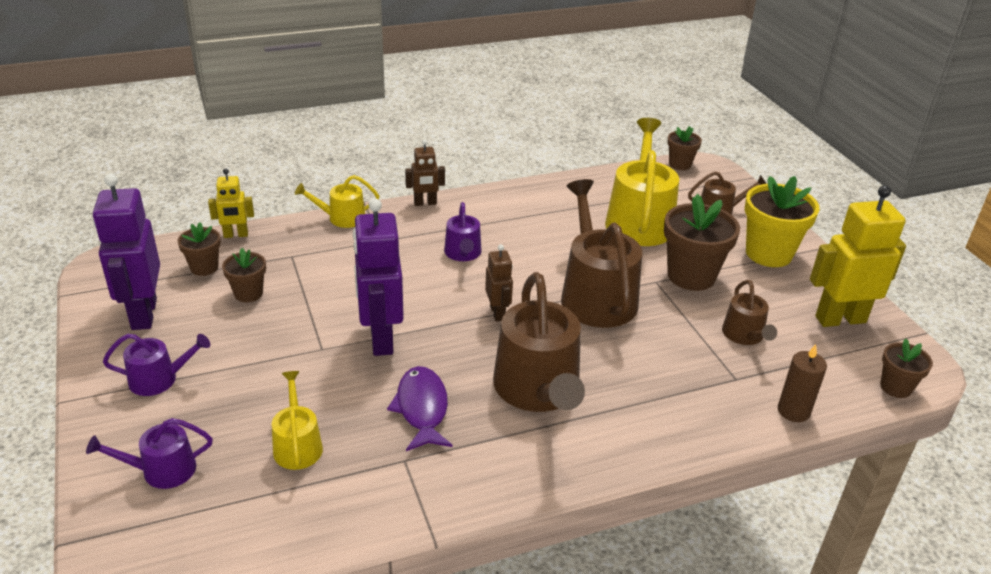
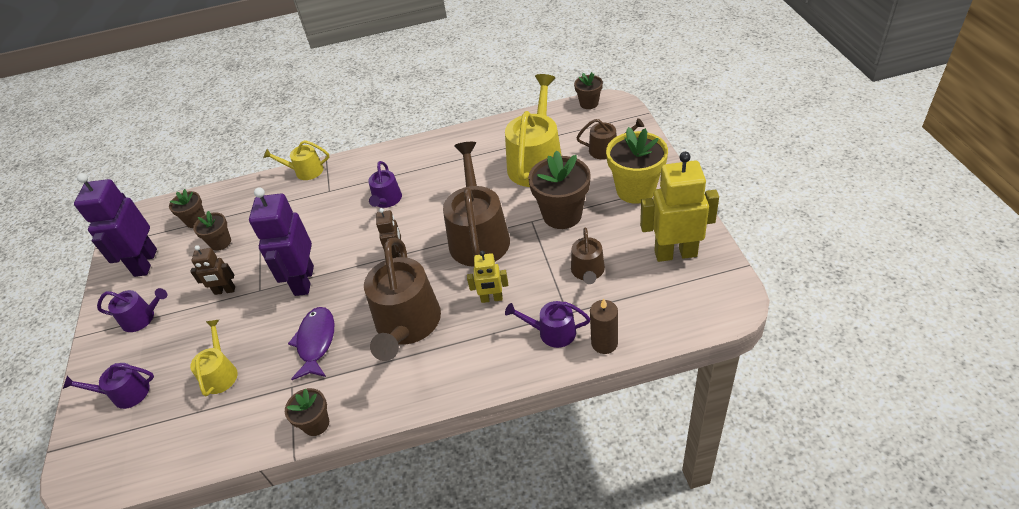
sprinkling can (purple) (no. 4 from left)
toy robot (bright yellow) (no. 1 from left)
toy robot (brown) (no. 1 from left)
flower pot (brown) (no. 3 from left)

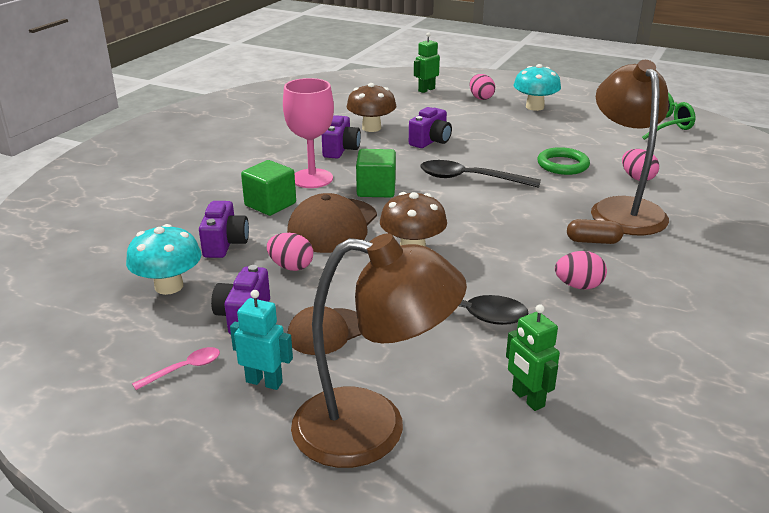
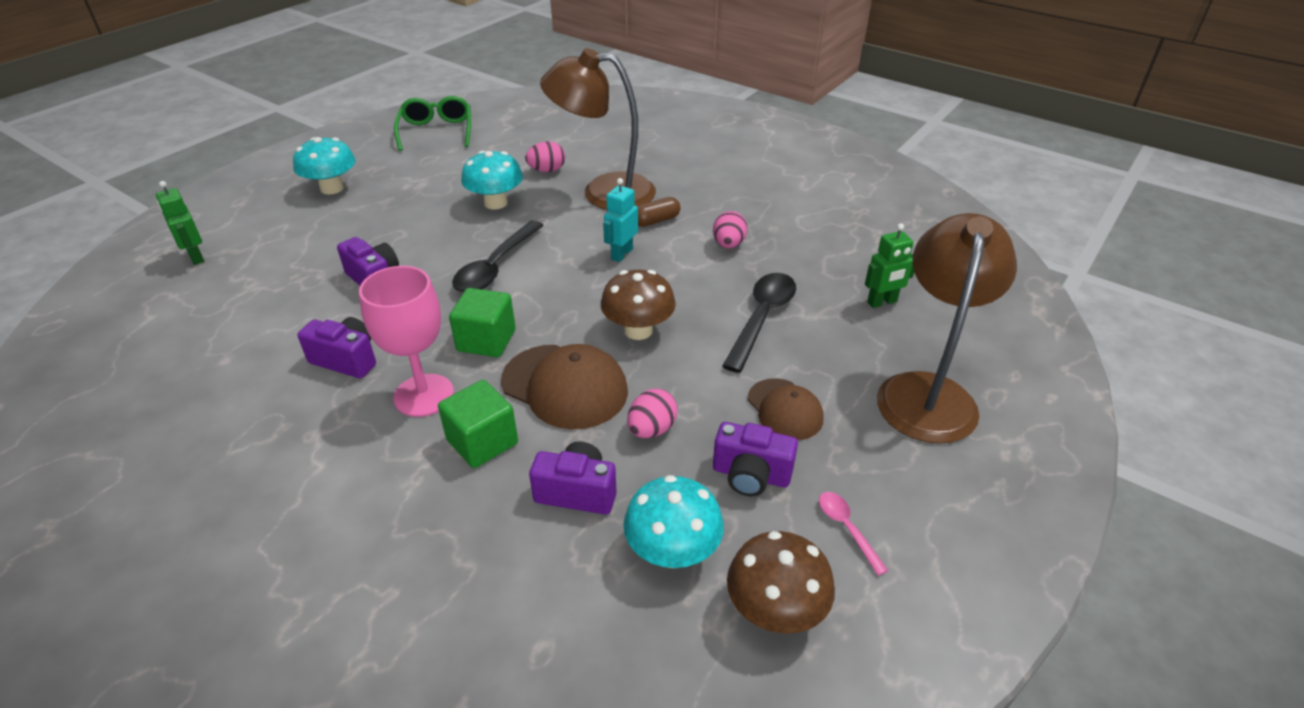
egg shape (pink) (no. 2 from left in the first image)
toy robot (teal)
toadstool (brown) (no. 2 from left)
toadstool (teal) (no. 2 from left)
pill shape (brown)

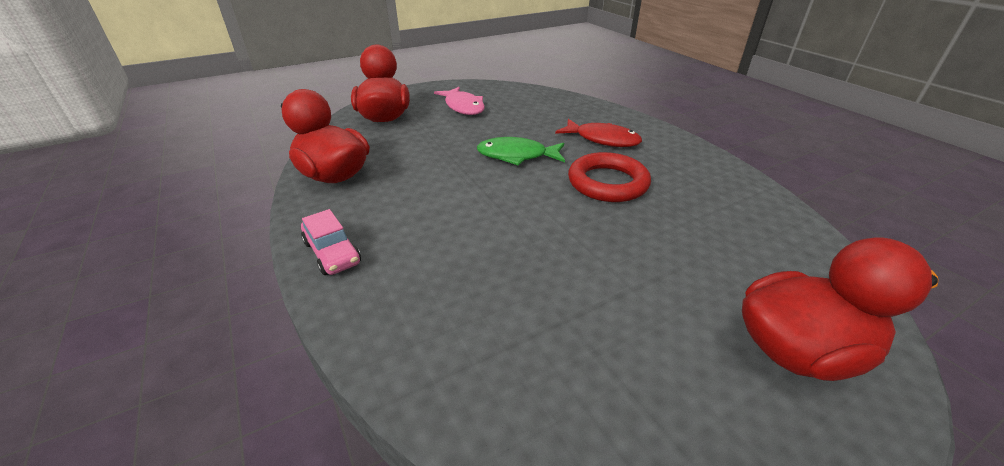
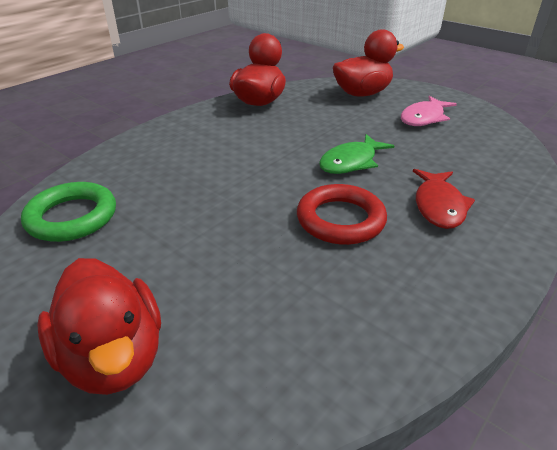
car (pink)
hoop (leaf-green)
fish (leaf-green)

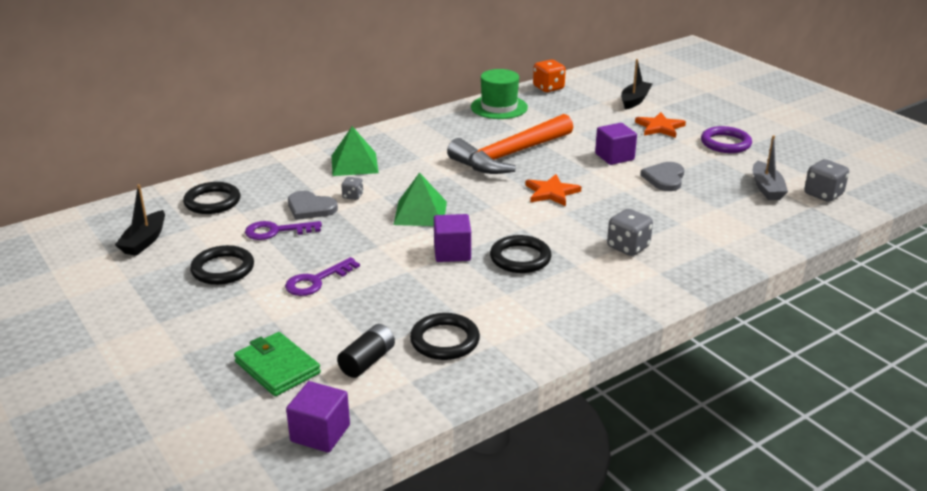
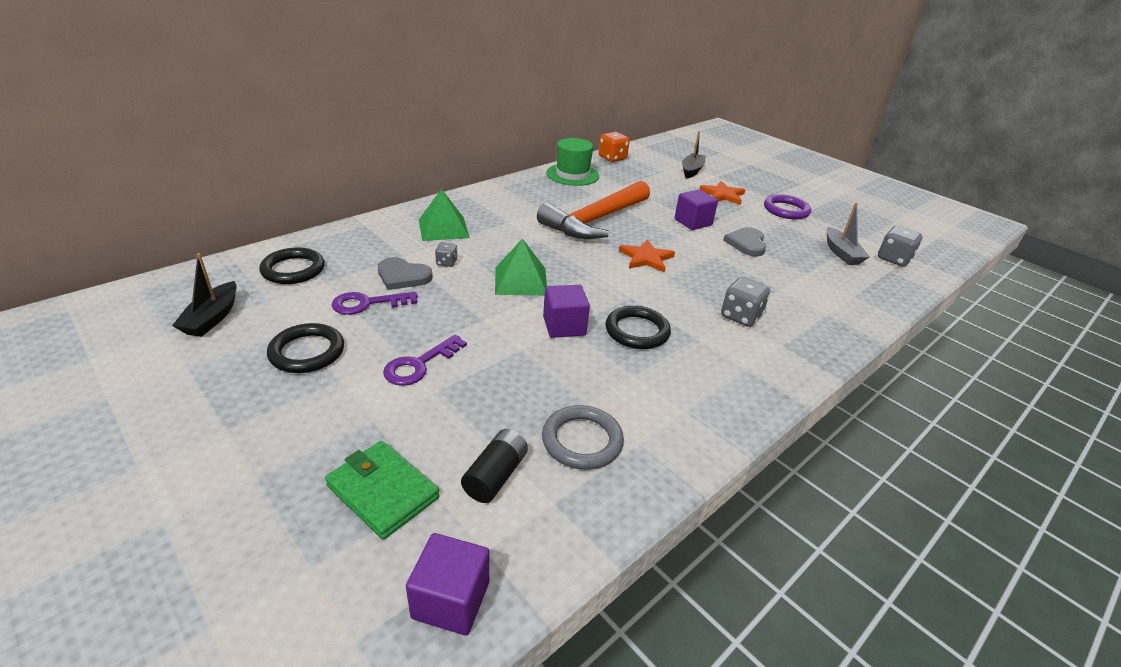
hoop (ash-grey)

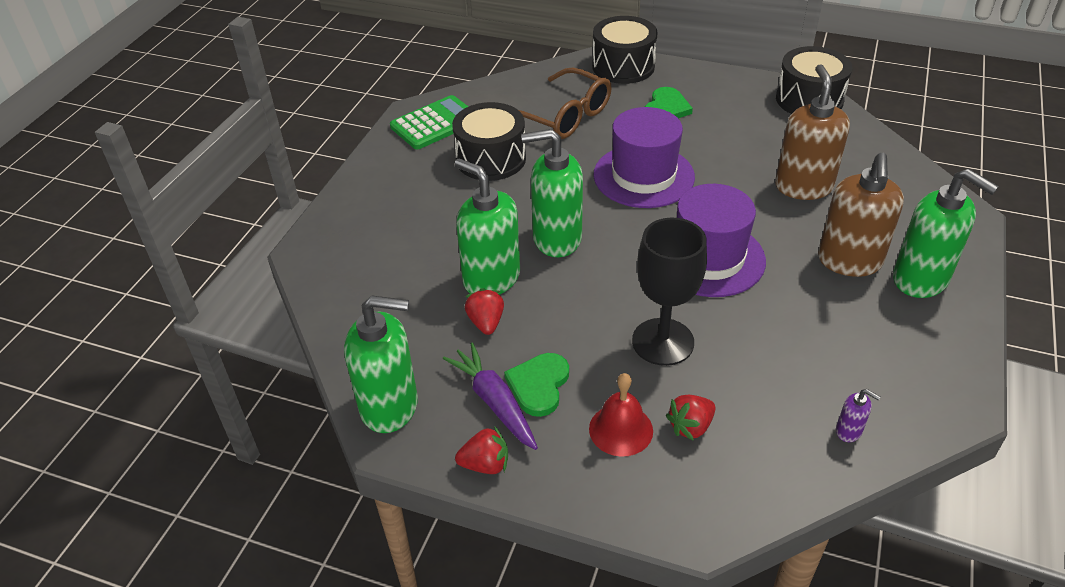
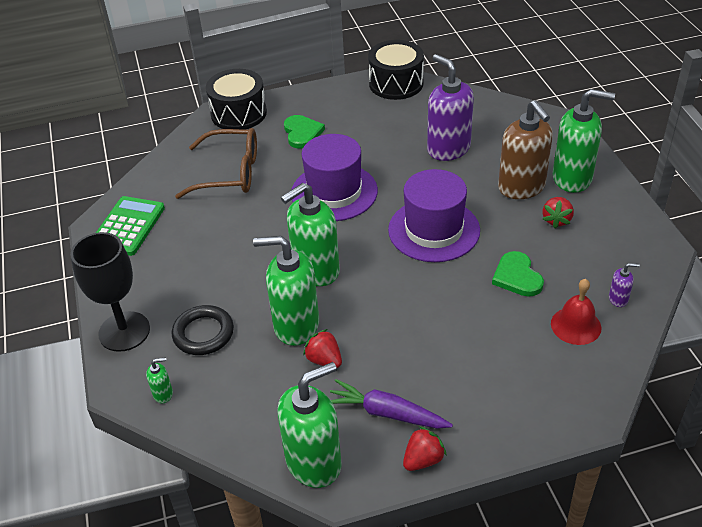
toy drum (jet-black) (no. 1 from left in the first image)
soap pump (leaf-green) (no. 1 from left)
hoop (jet-black)
heart (leaf-green) (no. 2 from left)
school bell (red)
wine glass (jet-black)
berry (red) (no. 3 from left)
soap pump (purple) (no. 1 from left)

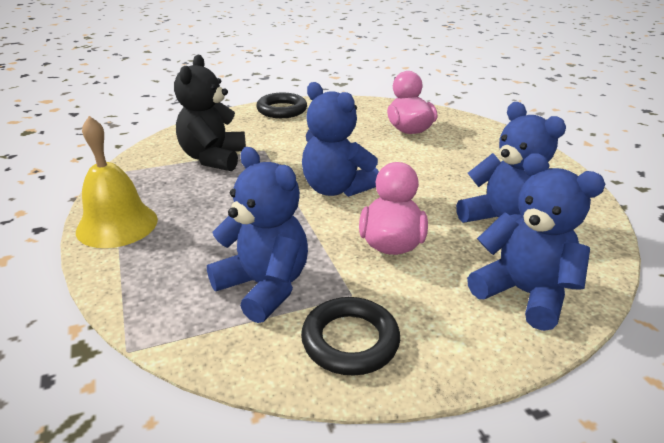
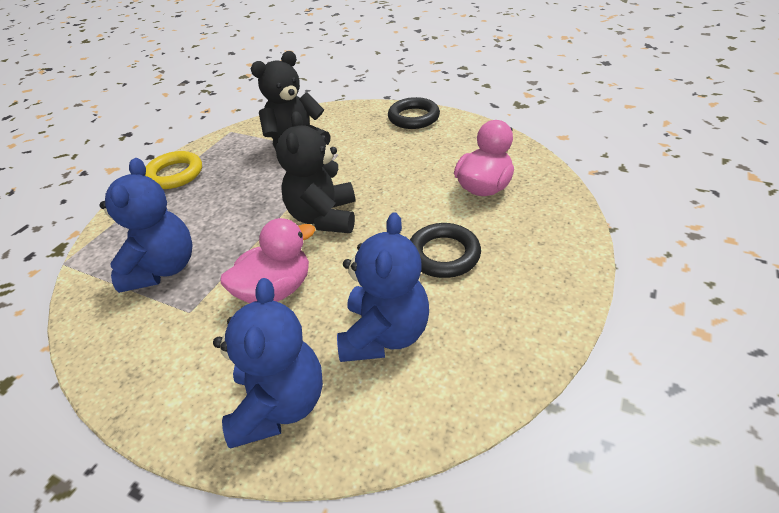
hoop (jet-black) (no. 2 from left)
hoop (bright yellow)
teddy bear (jet-black) (no. 2 from left)

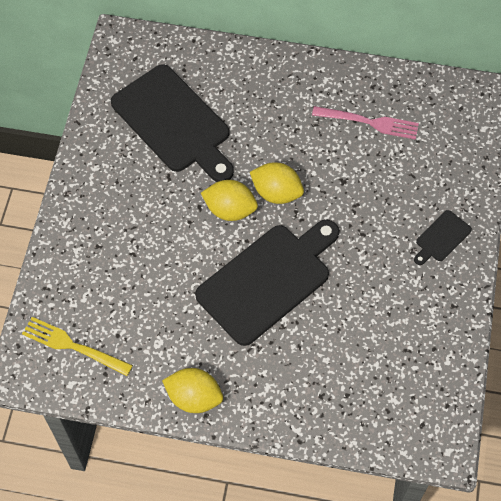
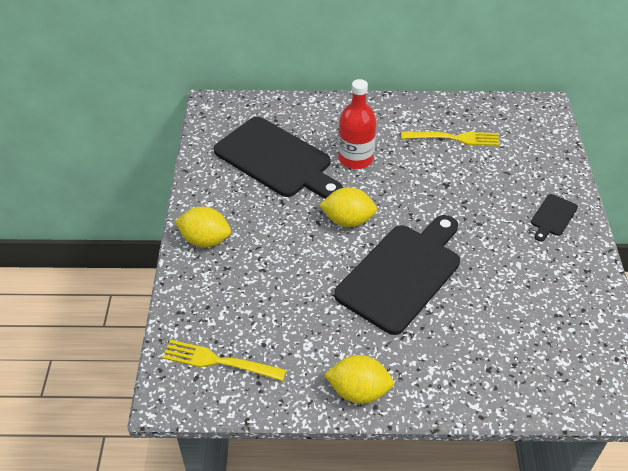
flask (red)
citrus fruit (bright yellow) (no. 1 from left)
table fork (bright yellow) (no. 2 from left)

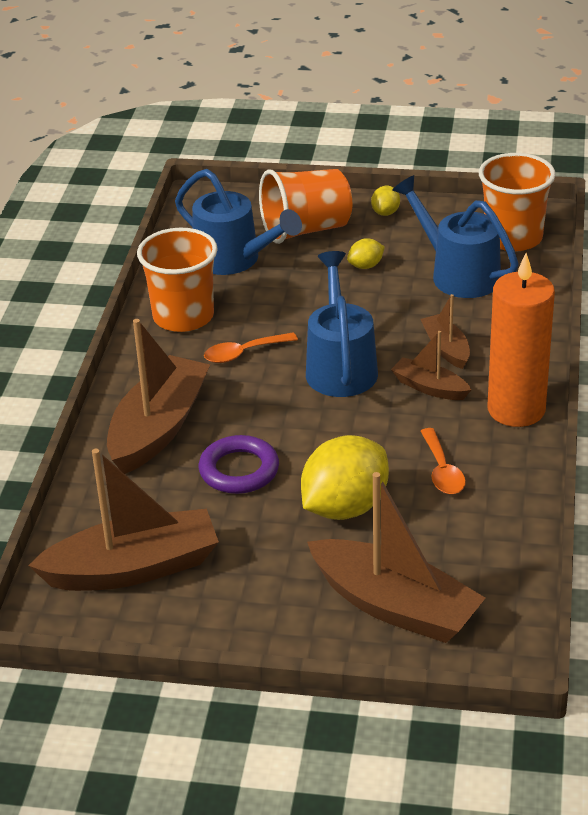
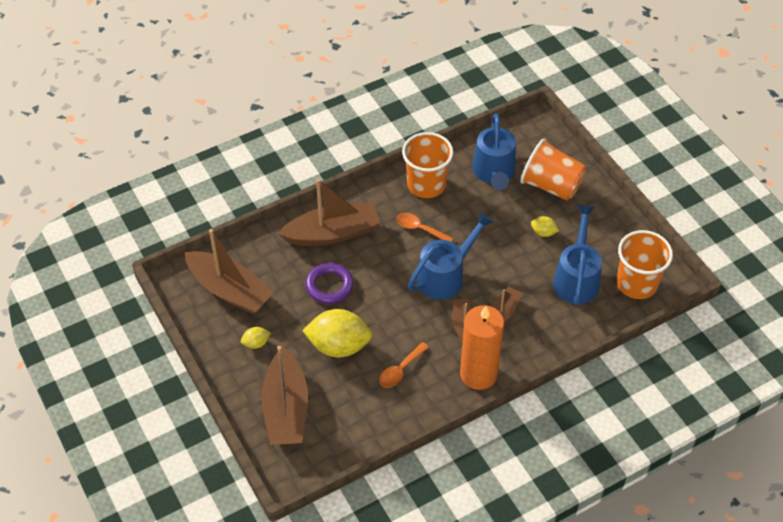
citrus fruit (bright yellow) (no. 1 from left)

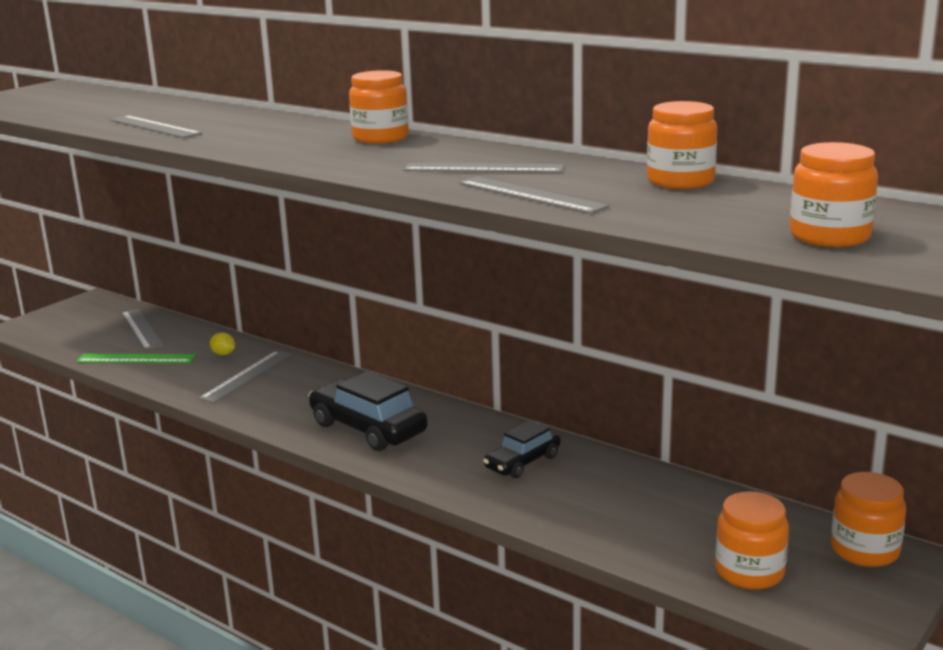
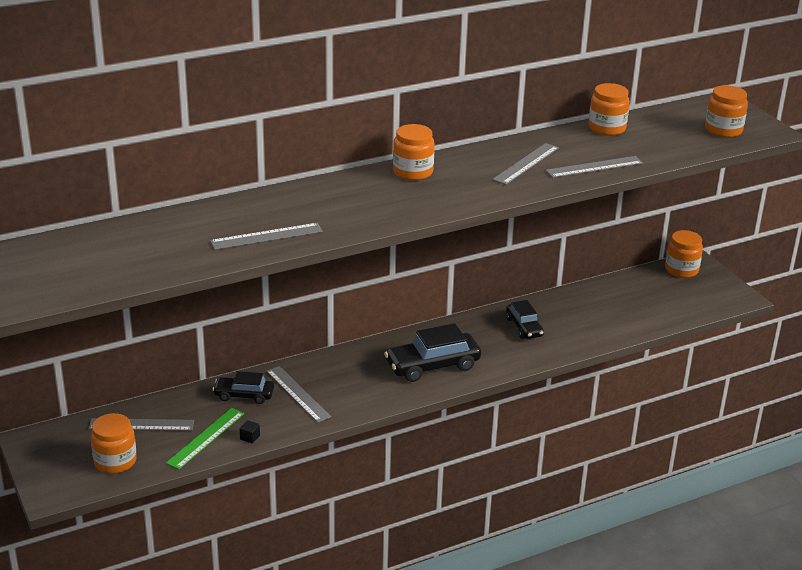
block (jet-black)
jam jar (orange) (no. 1 from left)
car (jet-black) (no. 1 from left)

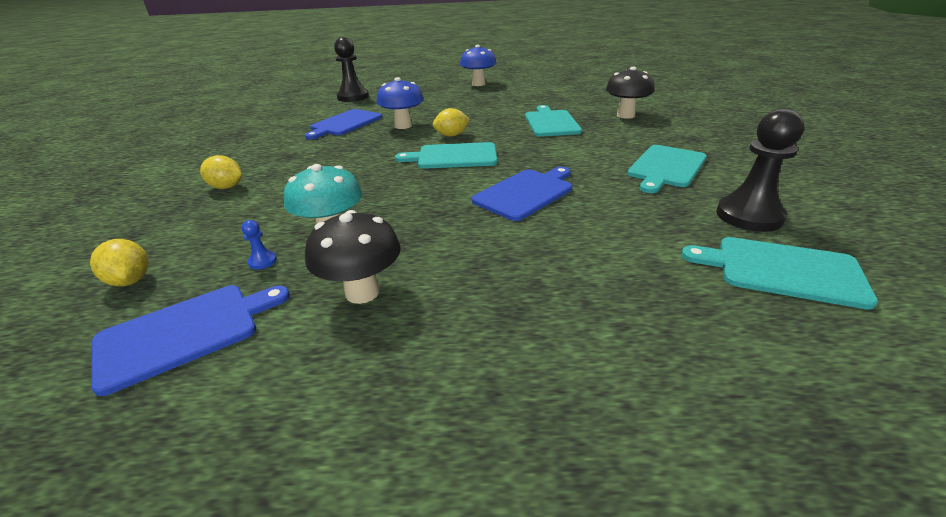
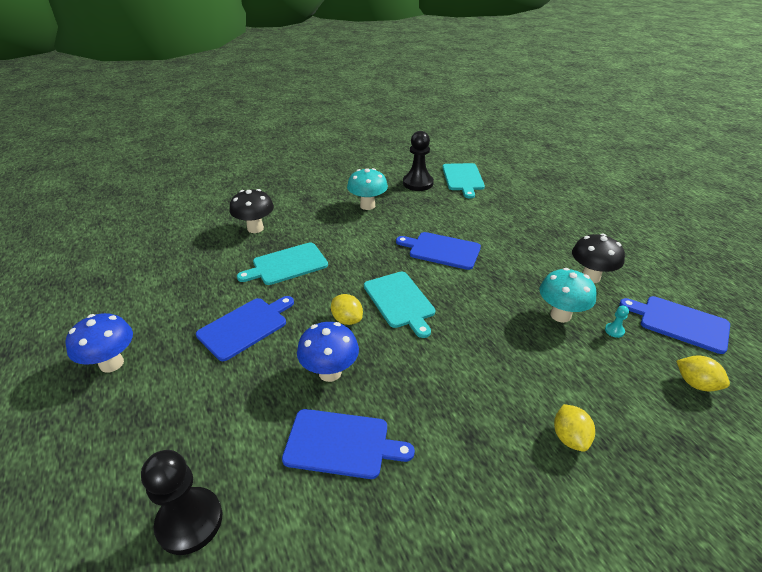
chopping board (royal blue) (no. 1 from left)
toadstool (teal) (no. 1 from left)
chess pawn (teal)
citrus fruit (bright yellow) (no. 3 from left)

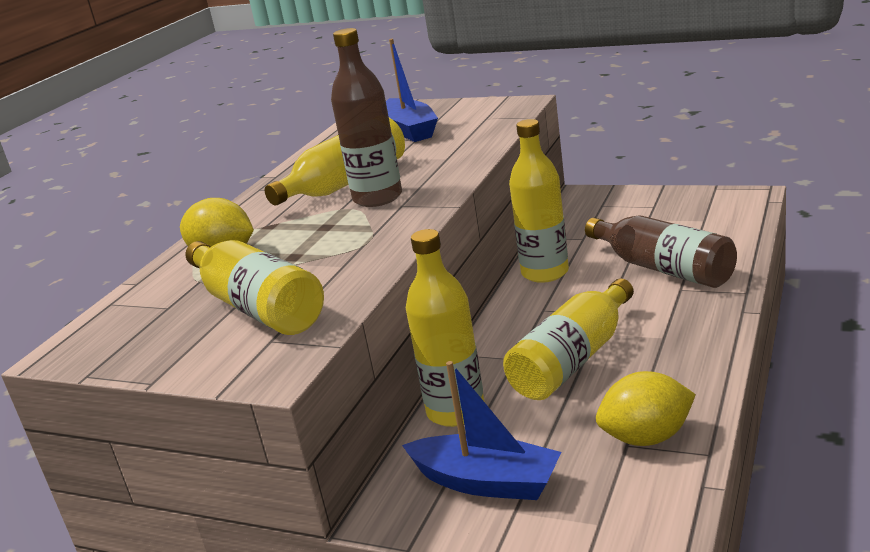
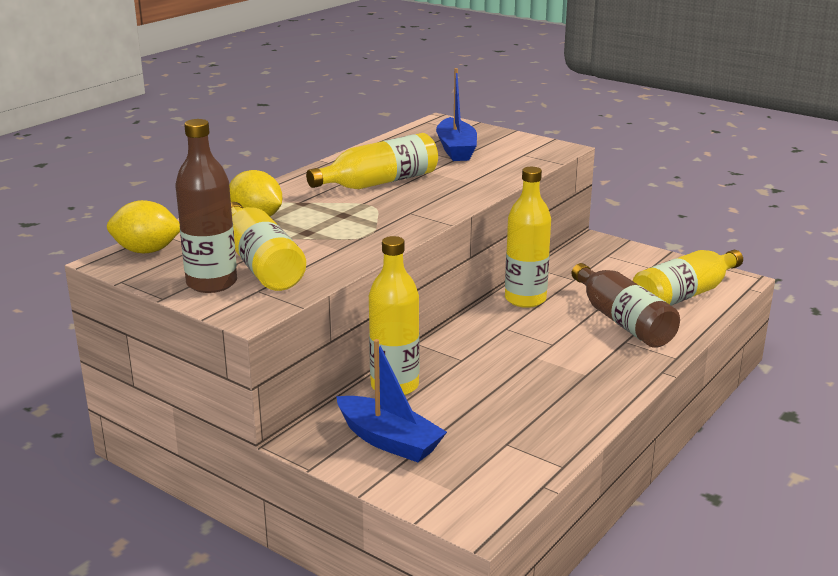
flask (brown) (no. 1 from left)
flask (bright yellow) (no. 5 from left)
citrus fruit (bright yellow) (no. 1 from left)

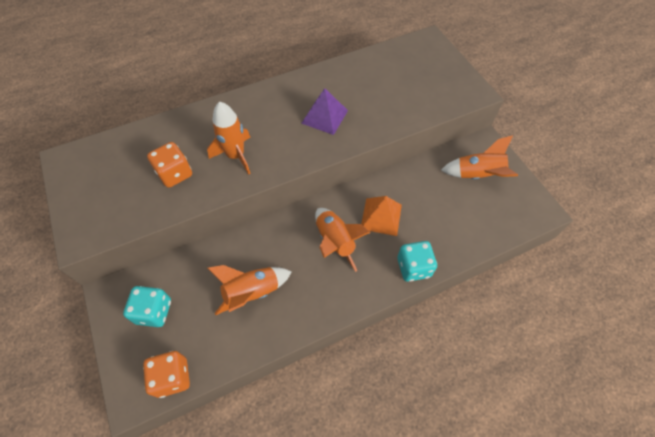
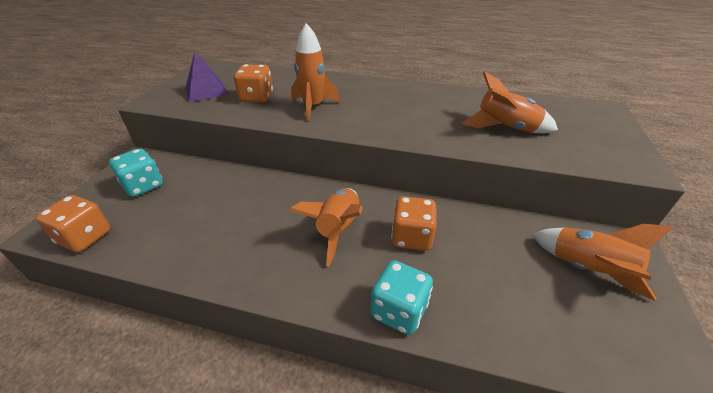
toy rocket (orange) (no. 3 from left)
solid pyramid (purple)
game die (orange) (no. 3 from left)

